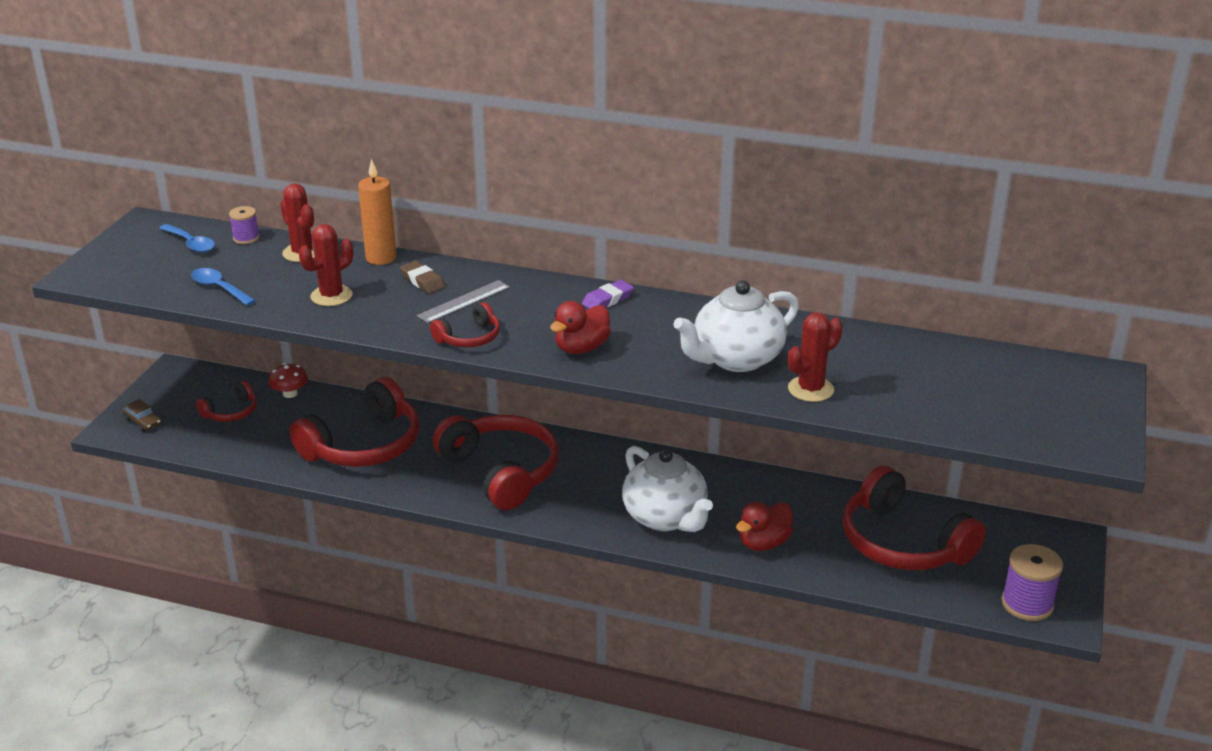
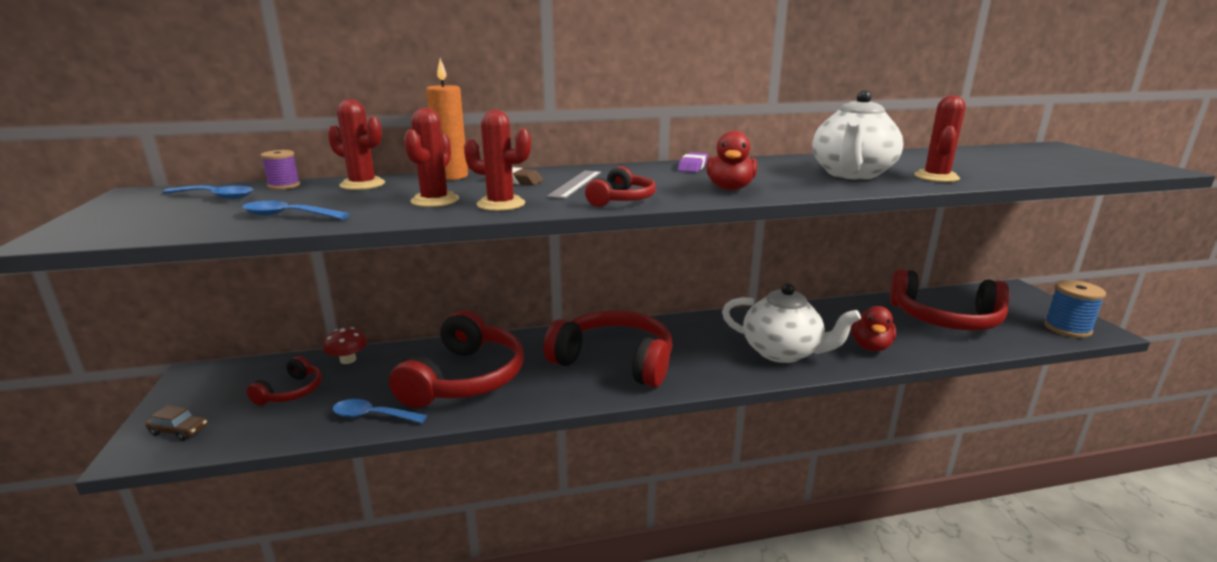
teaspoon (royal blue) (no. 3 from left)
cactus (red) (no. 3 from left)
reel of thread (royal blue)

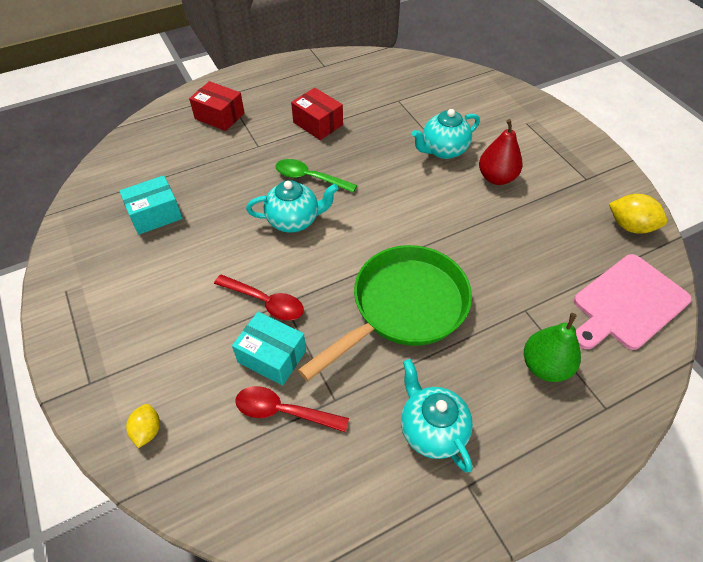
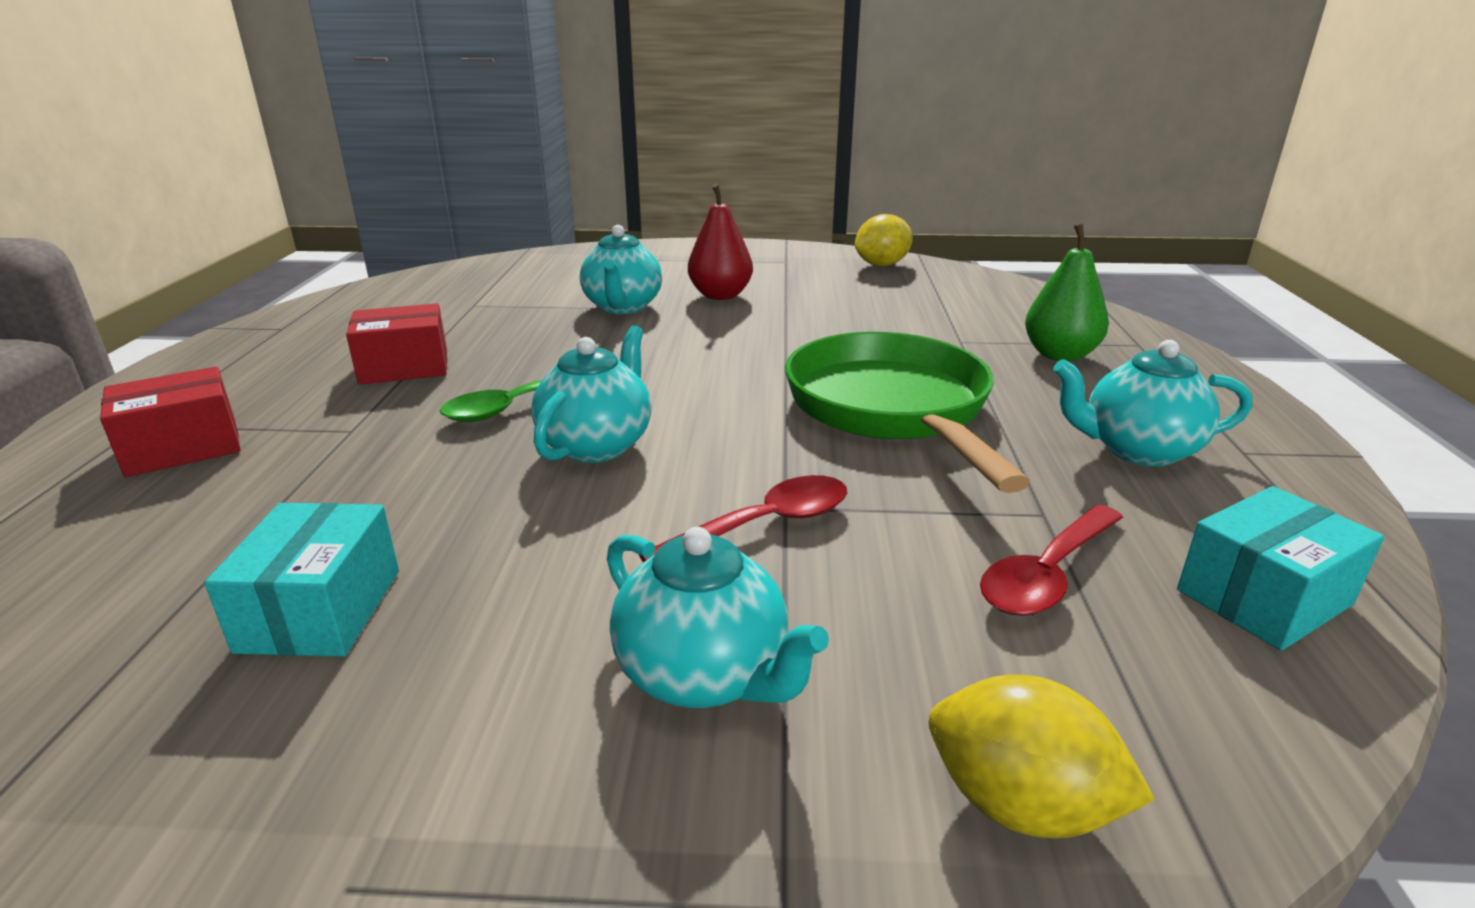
chopping board (pink)
tea pot (teal) (no. 3 from left)
package (teal) (no. 2 from left)
citrus fruit (bright yellow) (no. 2 from left)

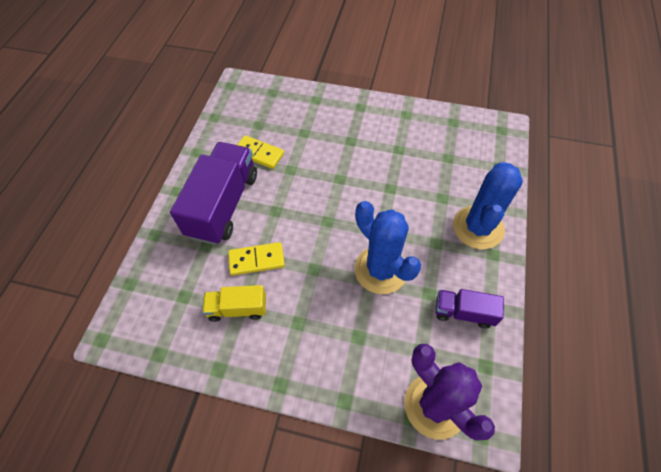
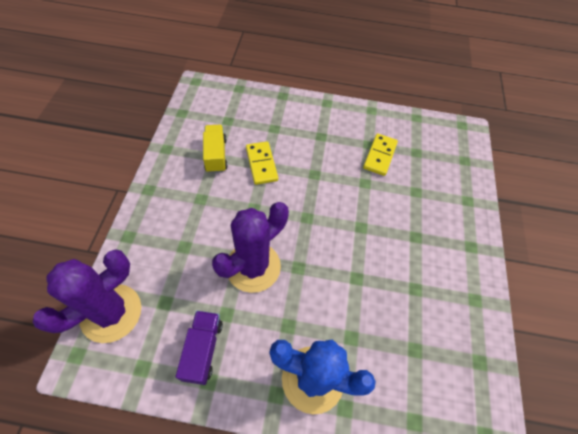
toy truck (purple) (no. 1 from left in the first image)
cactus (purple) (no. 2 from left)

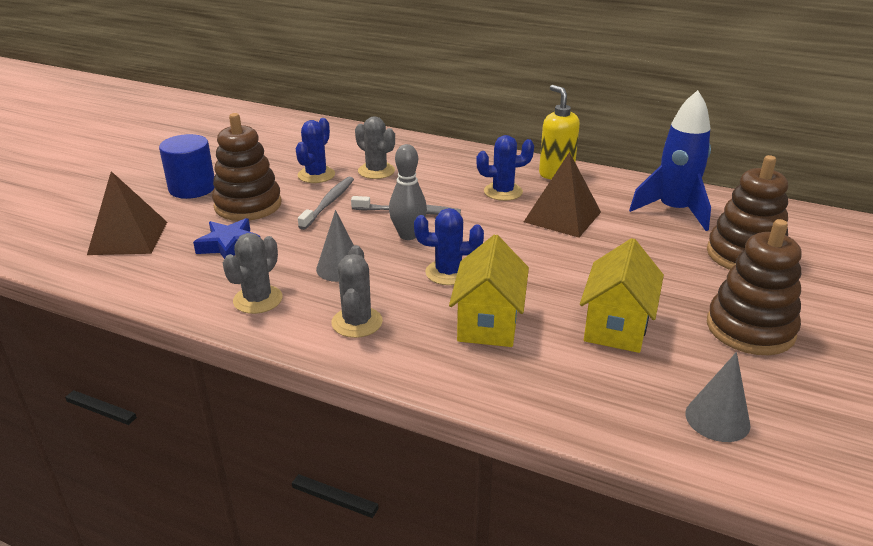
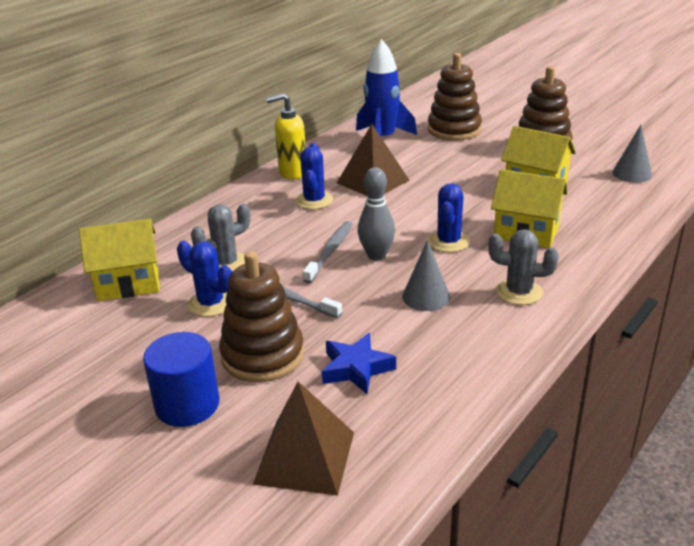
cactus (ash-grey) (no. 1 from left in the first image)
toy house (bright yellow) (no. 1 from left)

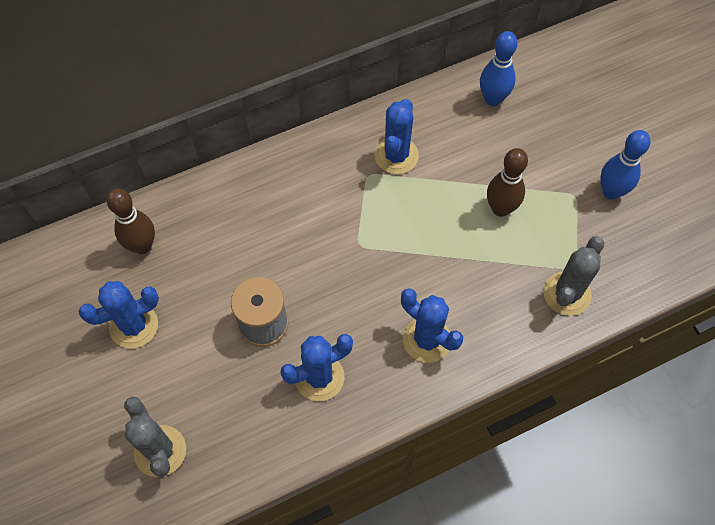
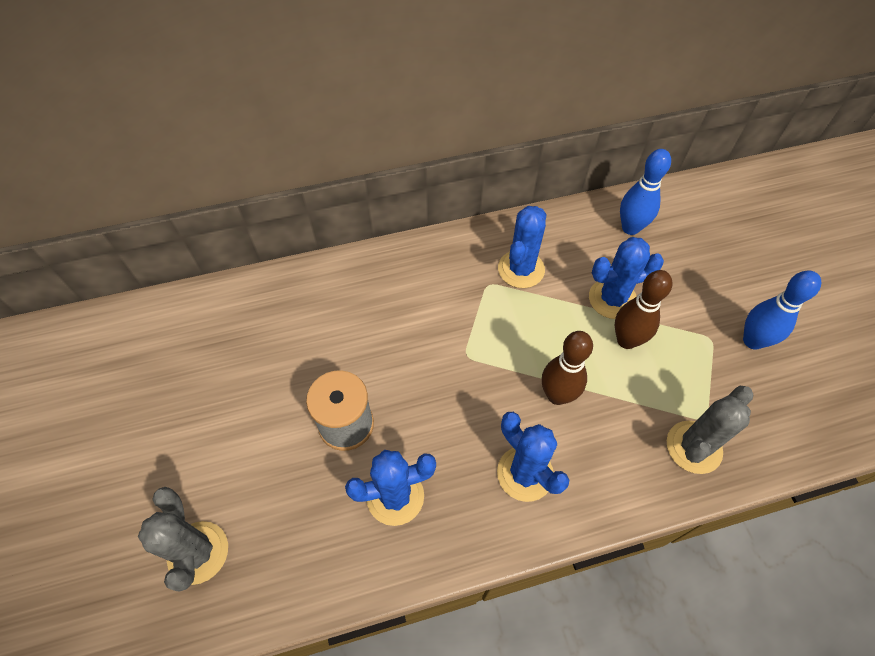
cactus (royal blue) (no. 4 from left)
tenpin (brown) (no. 1 from left)

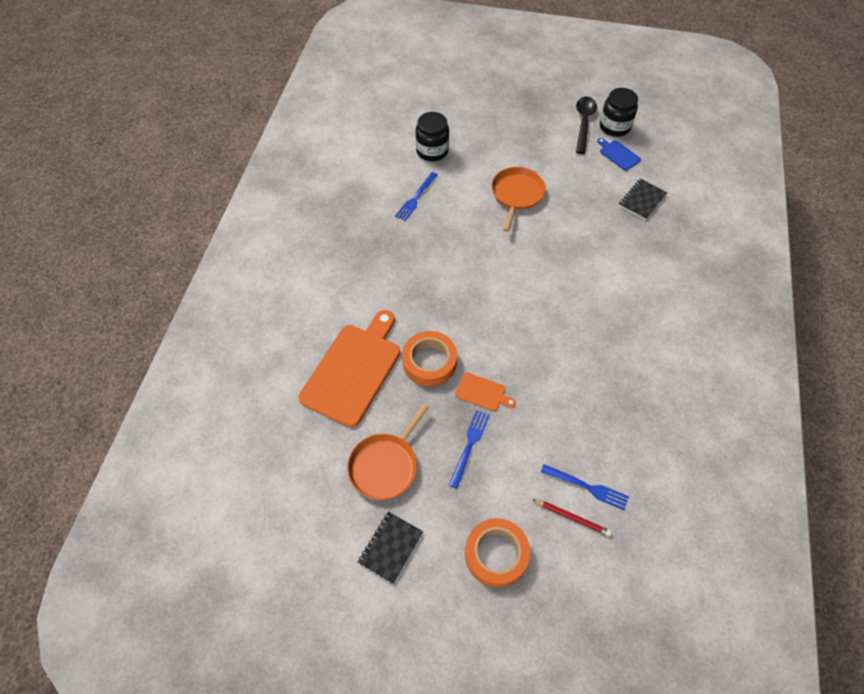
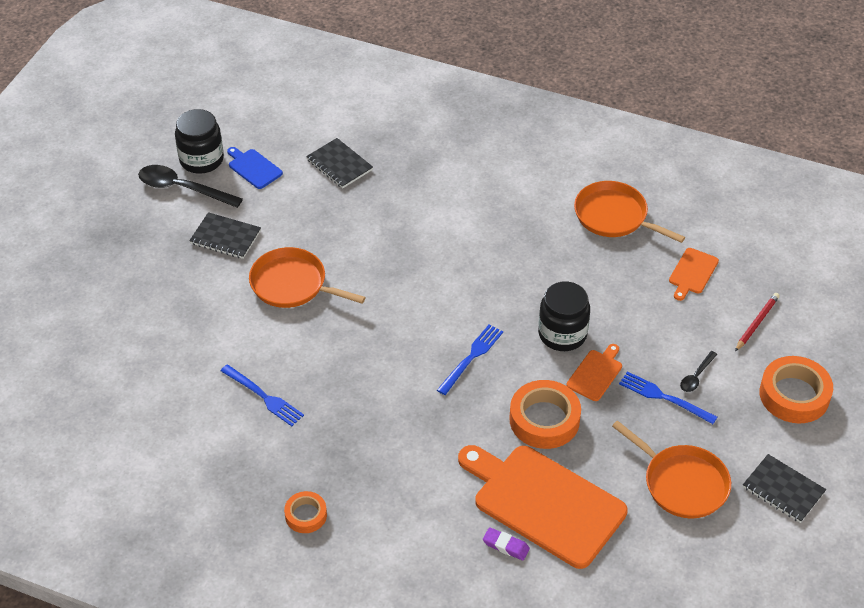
exercise book (jet-black) (no. 1 from left)
tape (orange) (no. 1 from left)
pencil eraser (purple)
frying pan (orange) (no. 2 from left)
chopping board (orange) (no. 3 from left)
teaspoon (jet-black) (no. 2 from left)
jam jar (jet-black) (no. 2 from left)
table fork (royal blue) (no. 2 from left)
chopping board (royal blue)

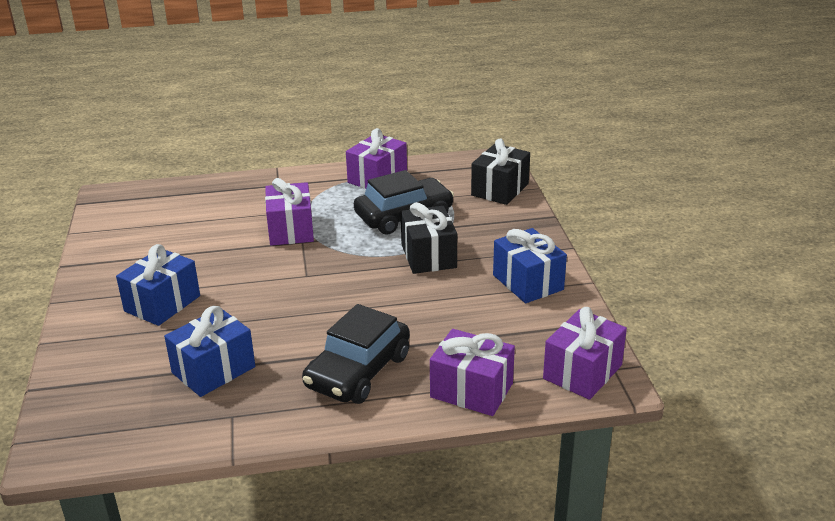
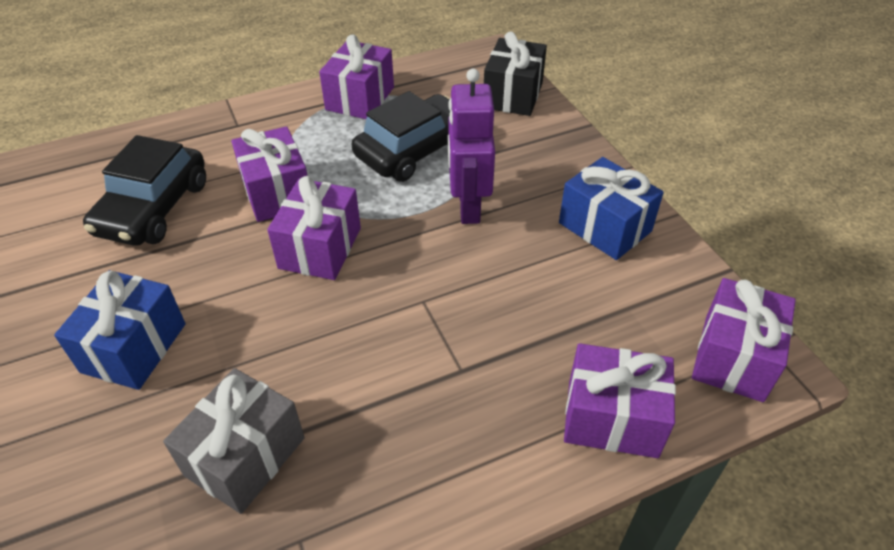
present (purple) (no. 2 from left)
car (jet-black) (no. 1 from left)
toy robot (purple)
present (ash-grey)

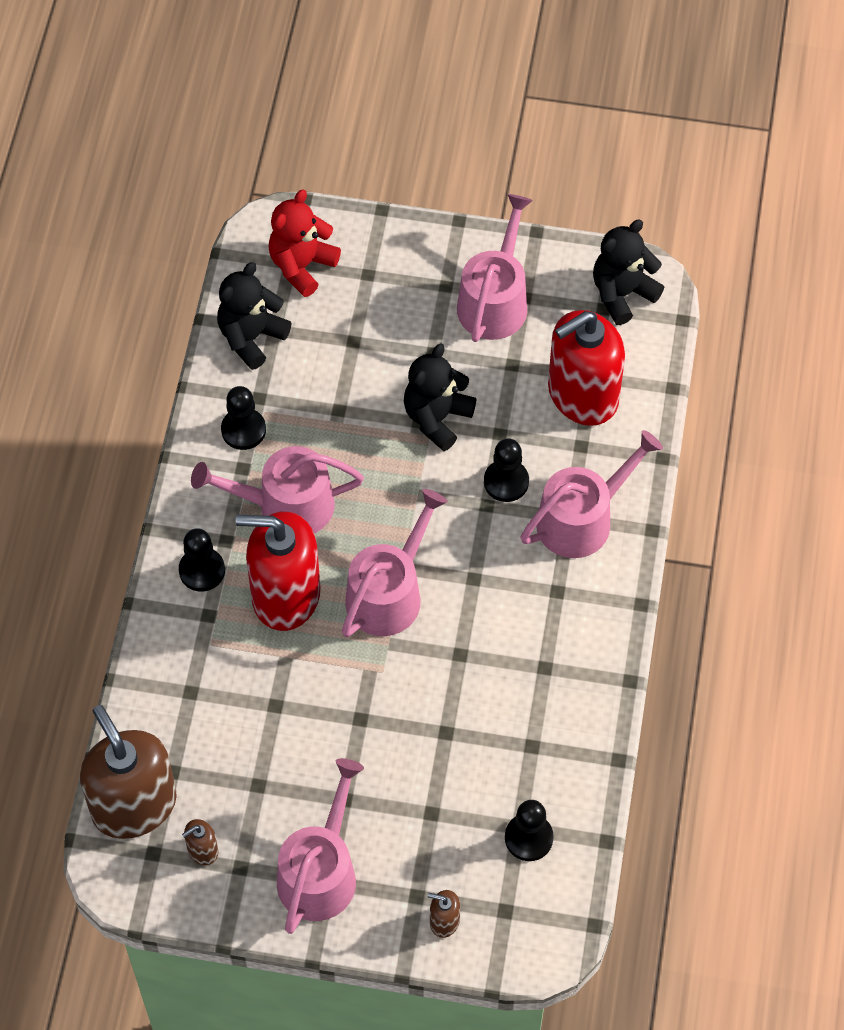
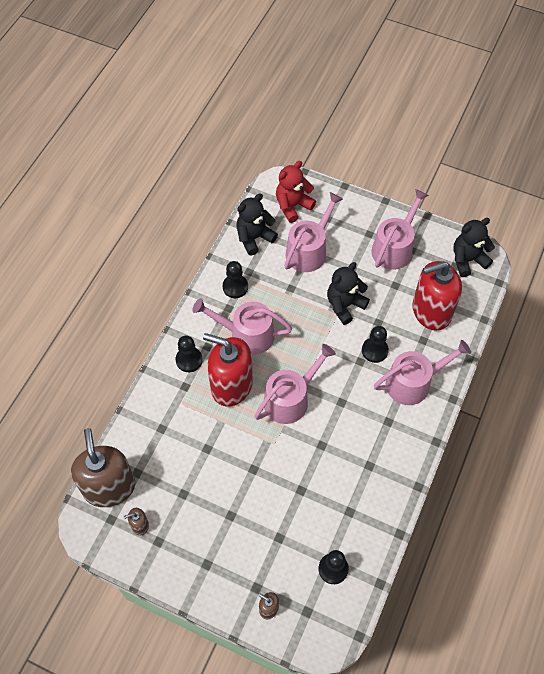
sprinkling can (pink) (no. 3 from left)

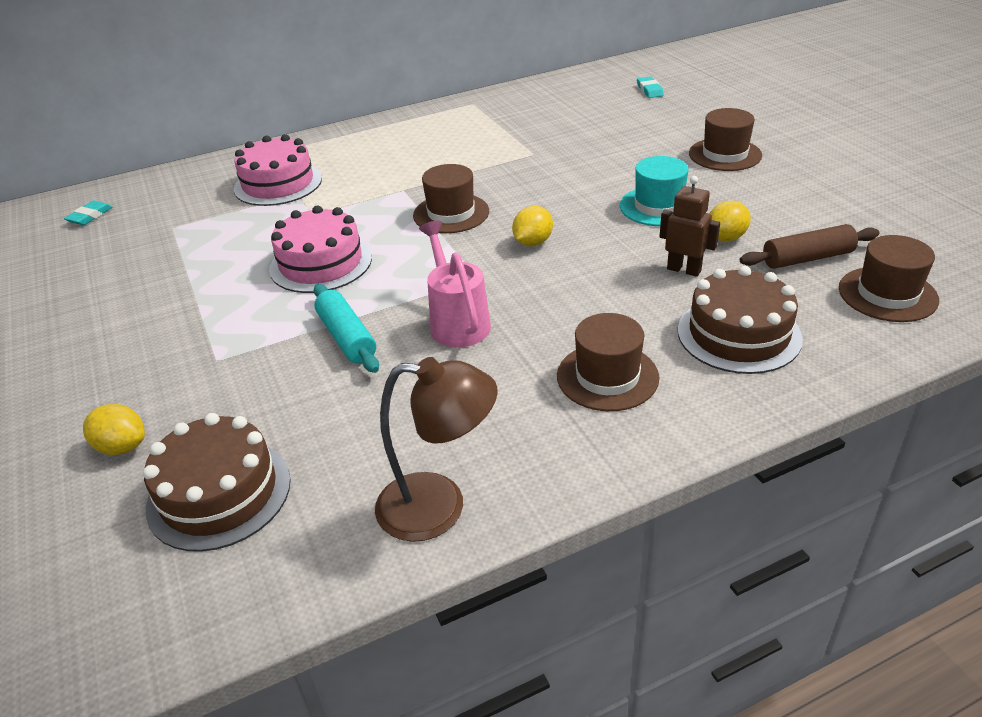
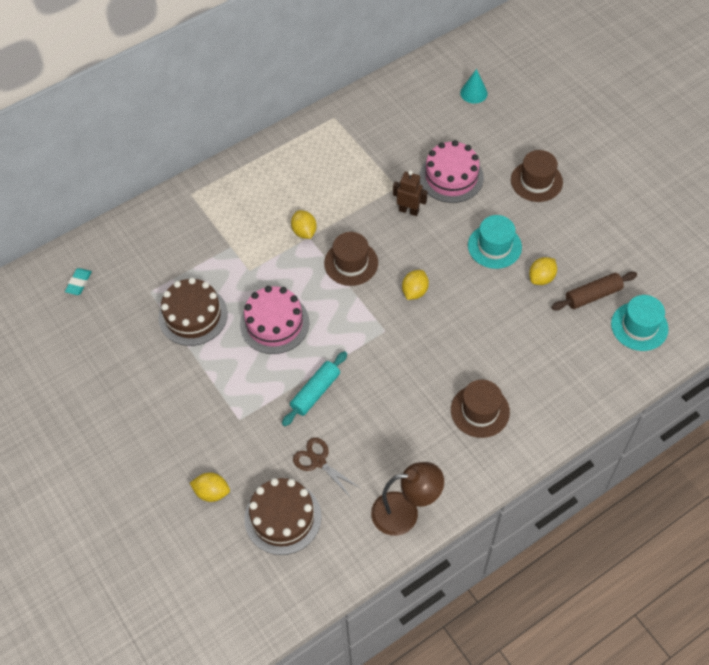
sprinkling can (pink)
citrus fruit (bright yellow) (no. 2 from left)
pair of scissors (brown)
gateau (pink) (no. 2 from left)
toy robot (brown)
gateau (brown) (no. 1 from left)
solid cone (teal)
tall hat (teal) (no. 2 from left)
rolling pin (teal)

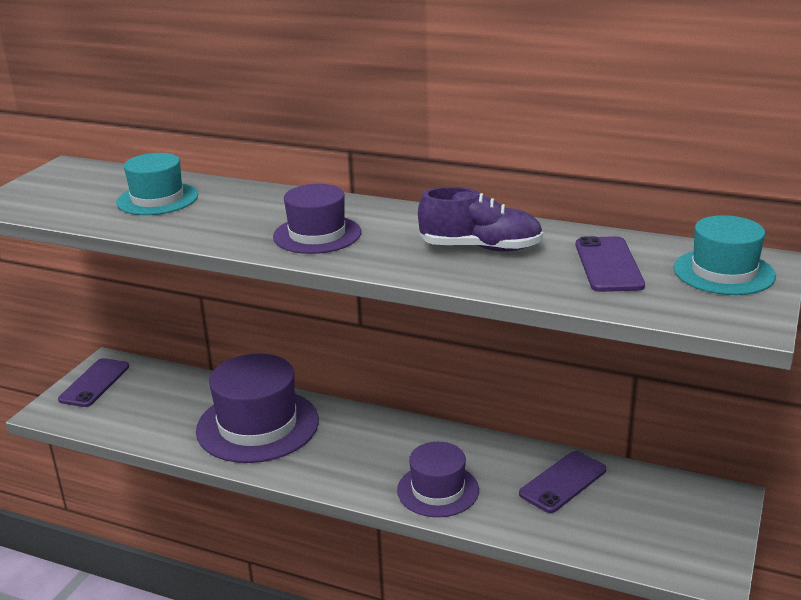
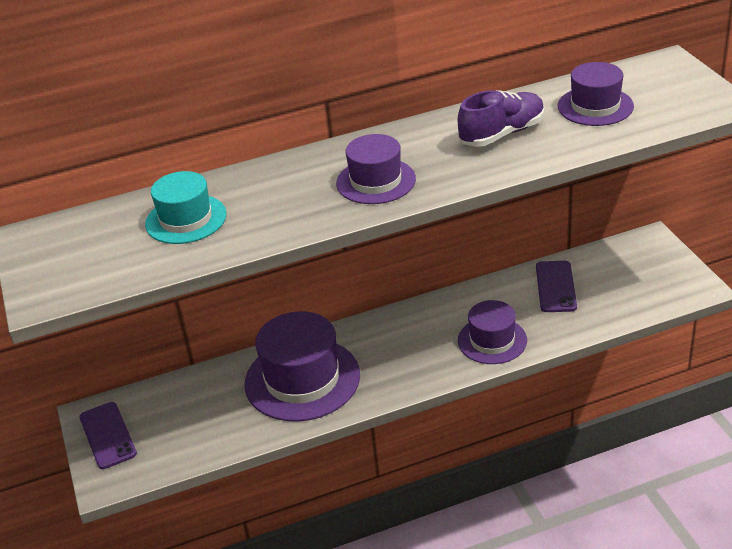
tall hat (teal) (no. 2 from left in the first image)
tall hat (purple) (no. 4 from left)

